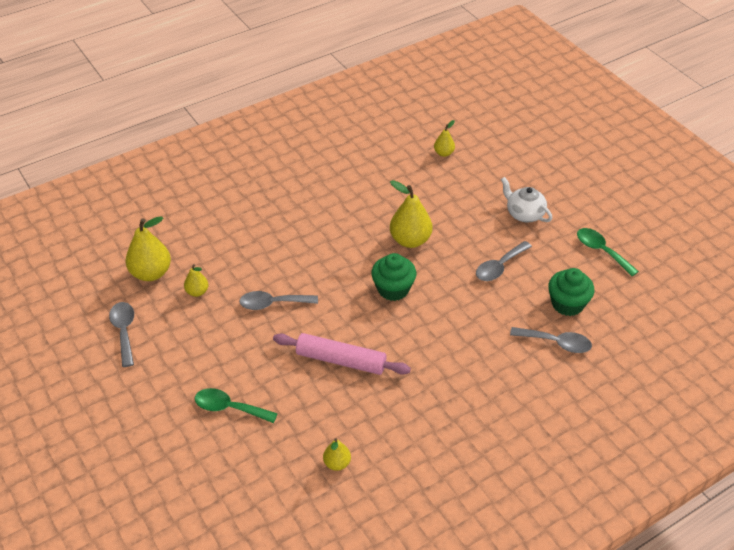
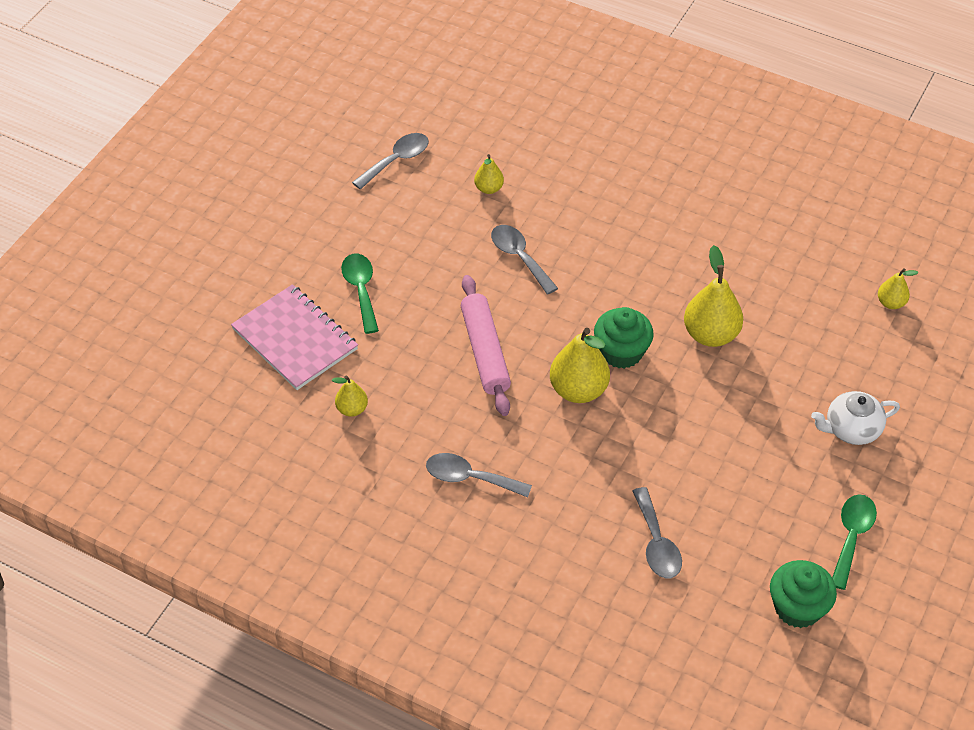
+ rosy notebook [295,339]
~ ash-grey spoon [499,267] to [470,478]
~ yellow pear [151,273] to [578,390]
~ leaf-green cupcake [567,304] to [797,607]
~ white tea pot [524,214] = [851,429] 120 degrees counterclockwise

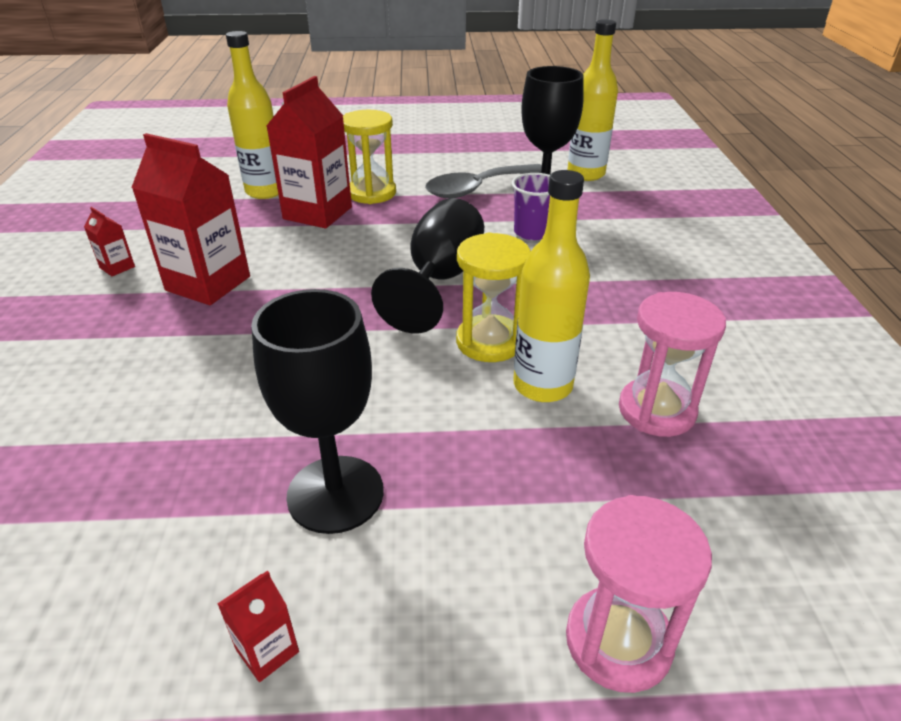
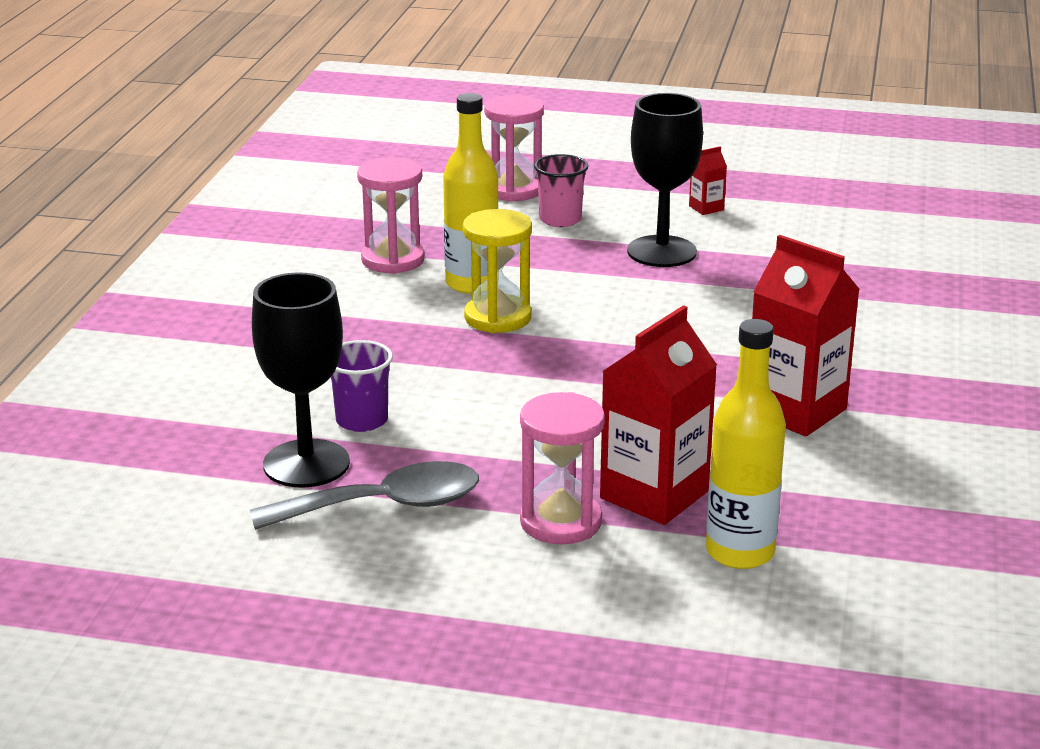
~ yellow sandglass [372,193] to rosy sandglass [560,522]
+ rosy beaker [560,220]
- crimson carton [117,267]
- black chalice [440,279]
- yellow drink bottle [586,174]

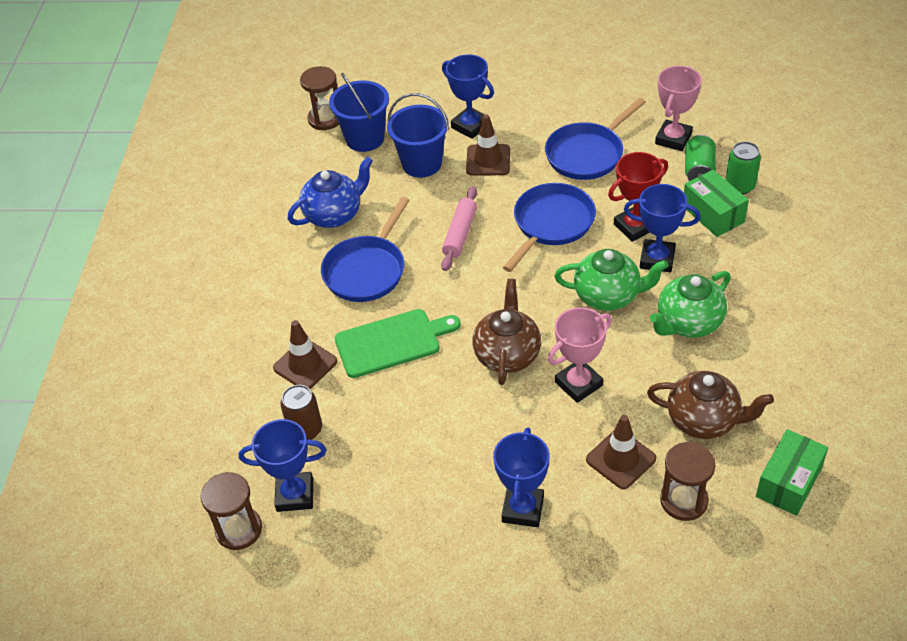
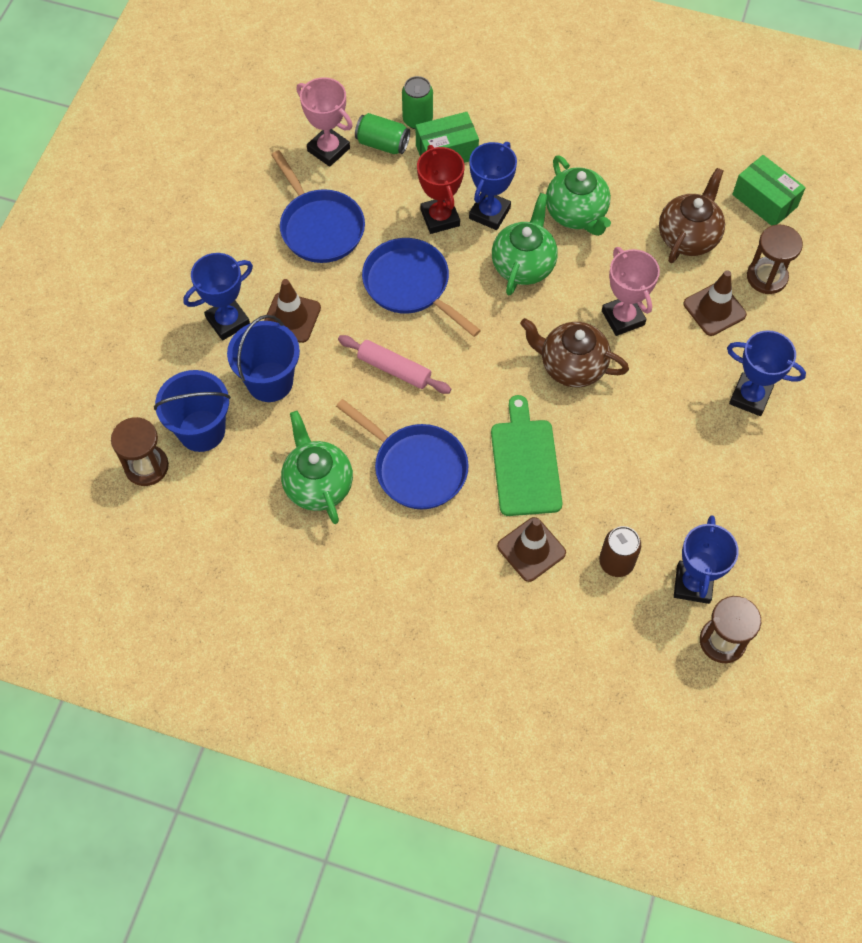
~ royal blue tea pot [334,215] to leaf-green tea pot [318,484]

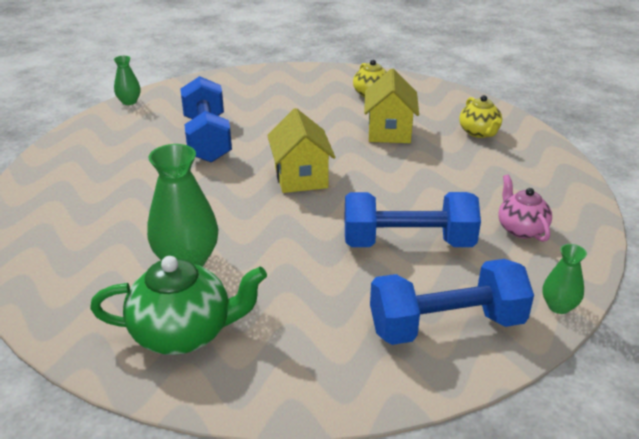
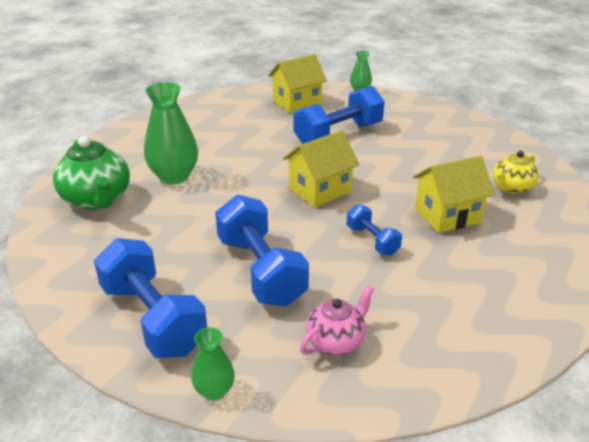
+ yellow toy house [297,103]
+ royal blue dumbbell [372,240]
- yellow tea pot [479,133]

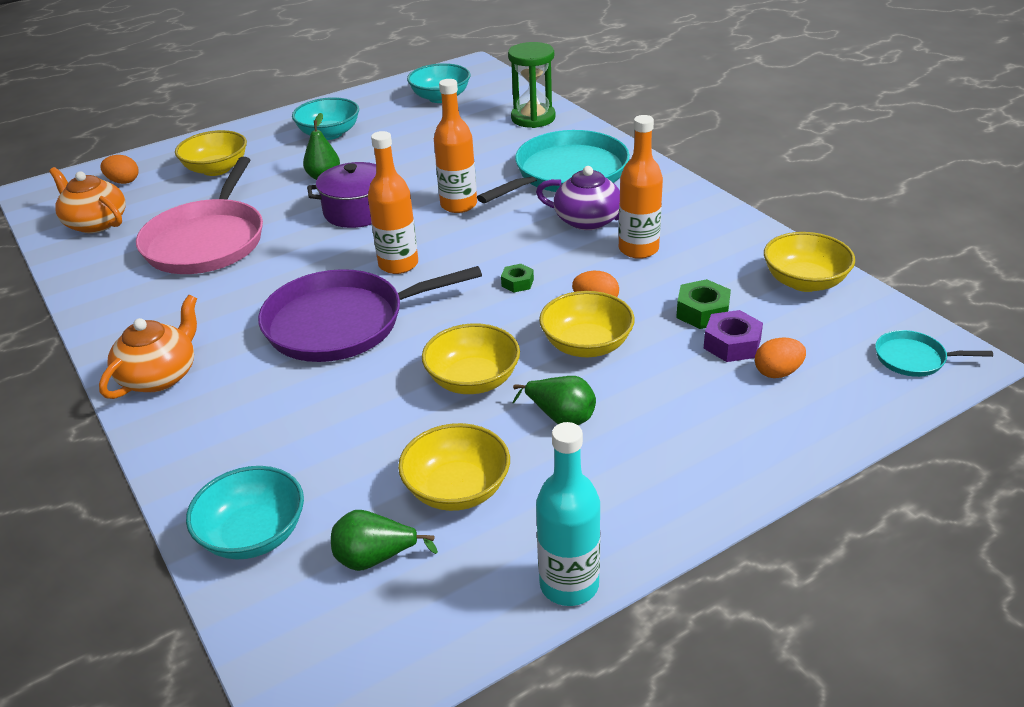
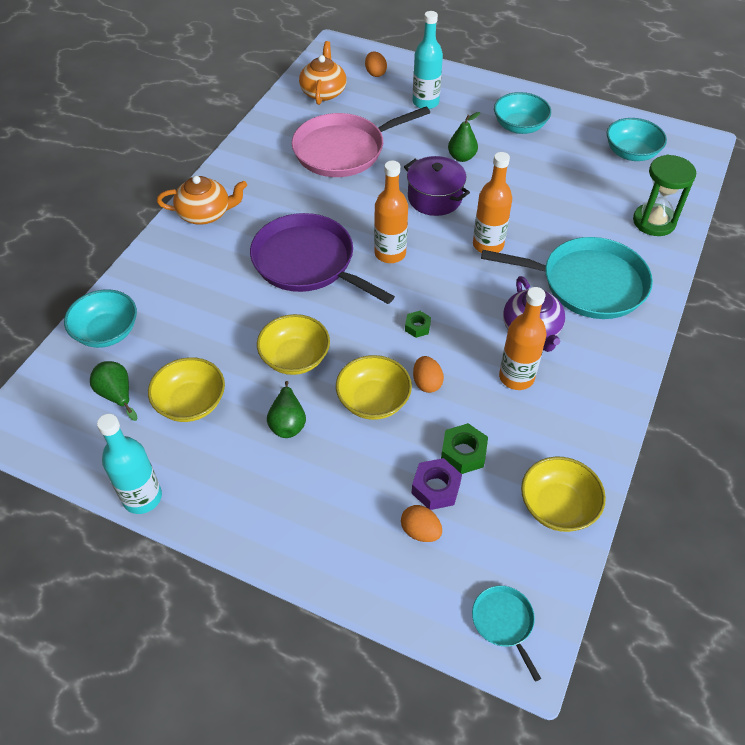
~ yellow serving bowl [216,169] to teal drink bottle [425,102]

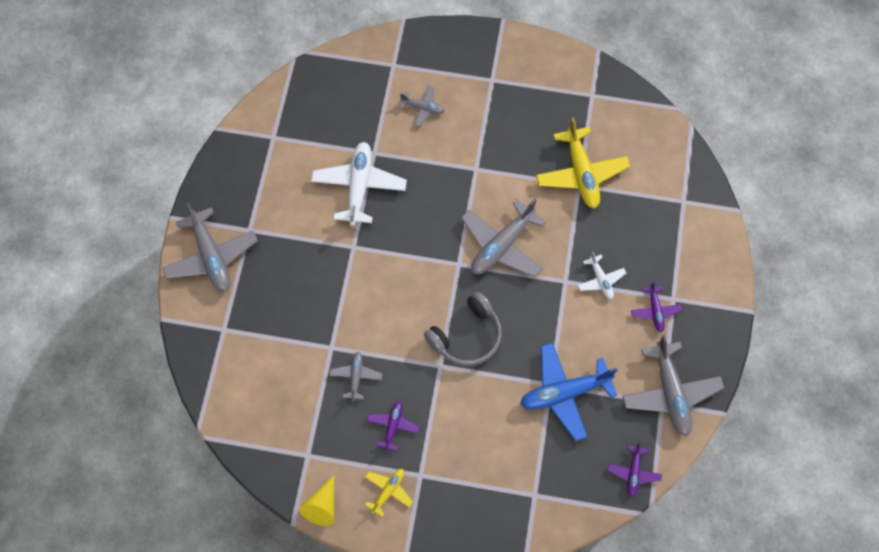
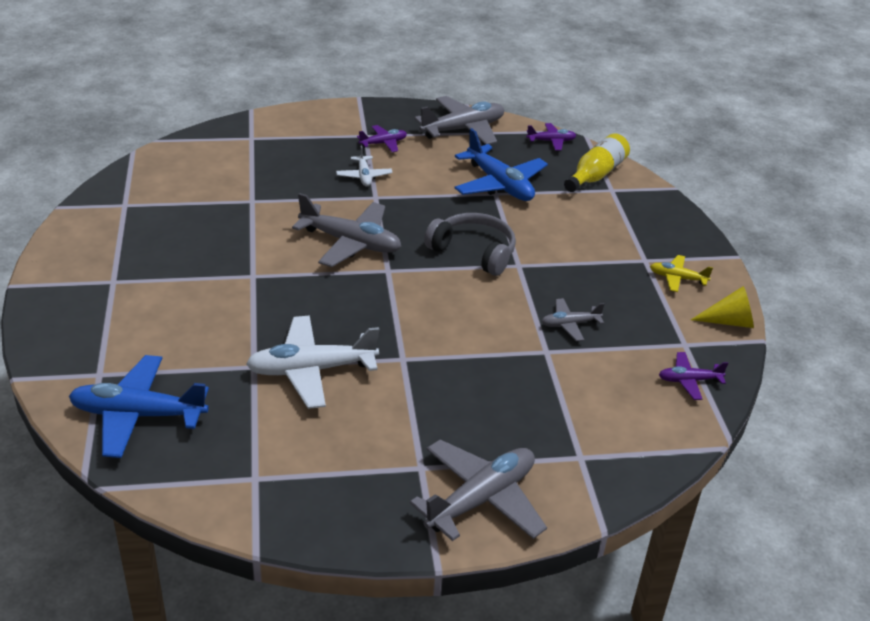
+ royal blue toy plane [138,415]
~ white toy plane [600,280] = [364,176] 120 degrees clockwise
+ yellow drink bottle [596,175]
~ violet toy plane [393,426] to [689,380]
- ash-grey toy plane [423,108]
- yellow toy plane [581,173]

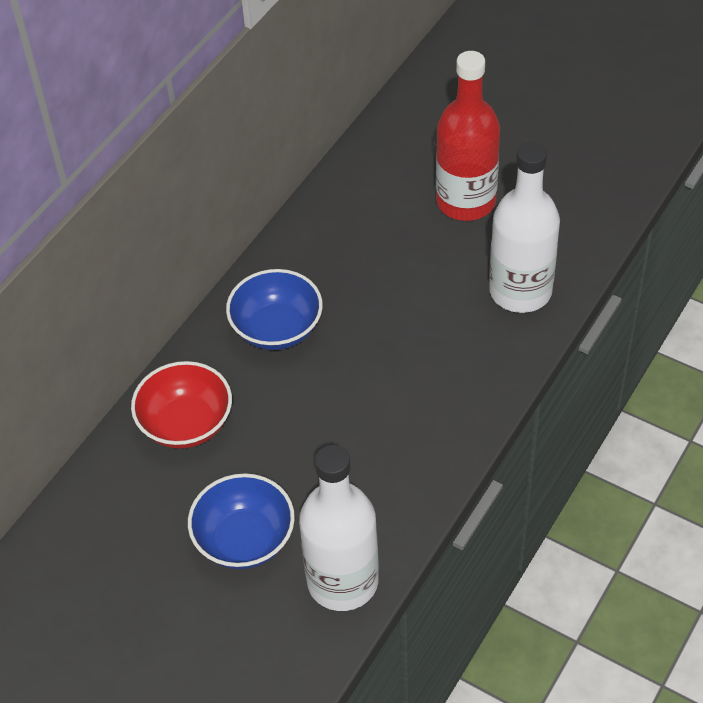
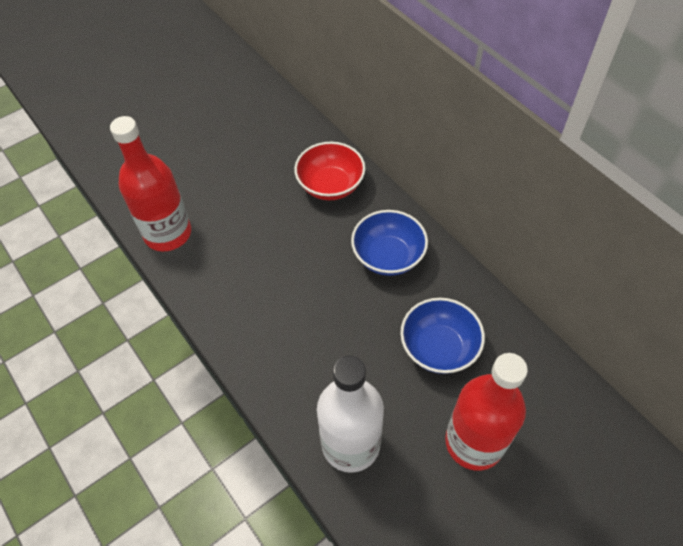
~ white drink bottle [342,581] to crimson drink bottle [168,233]
~ royal blue serving bowl [244,539] to [439,348]

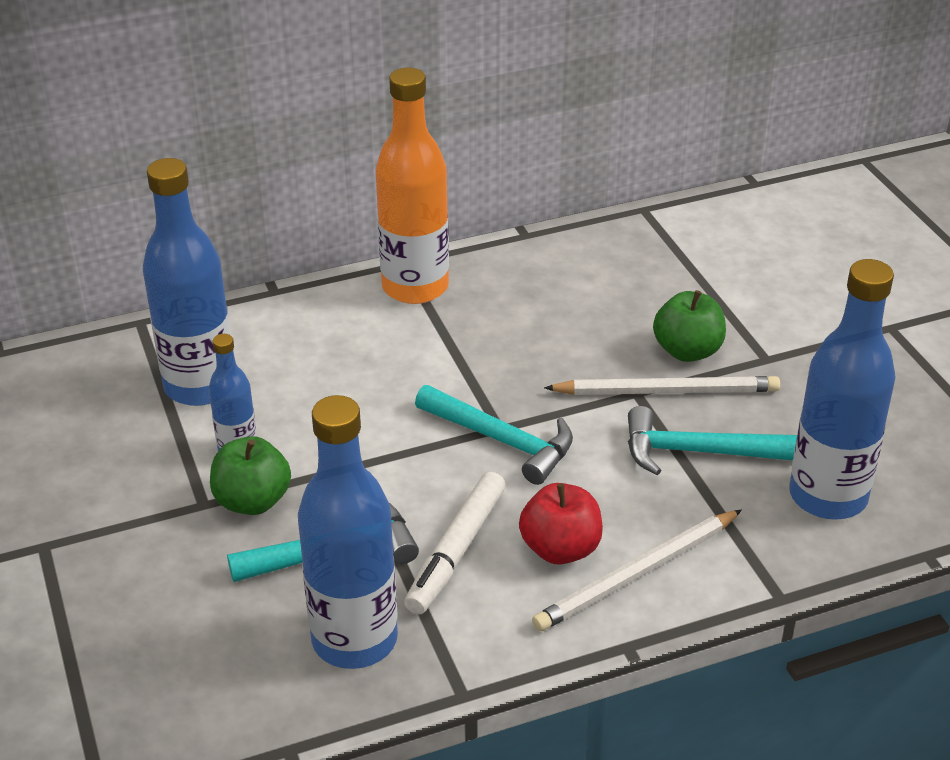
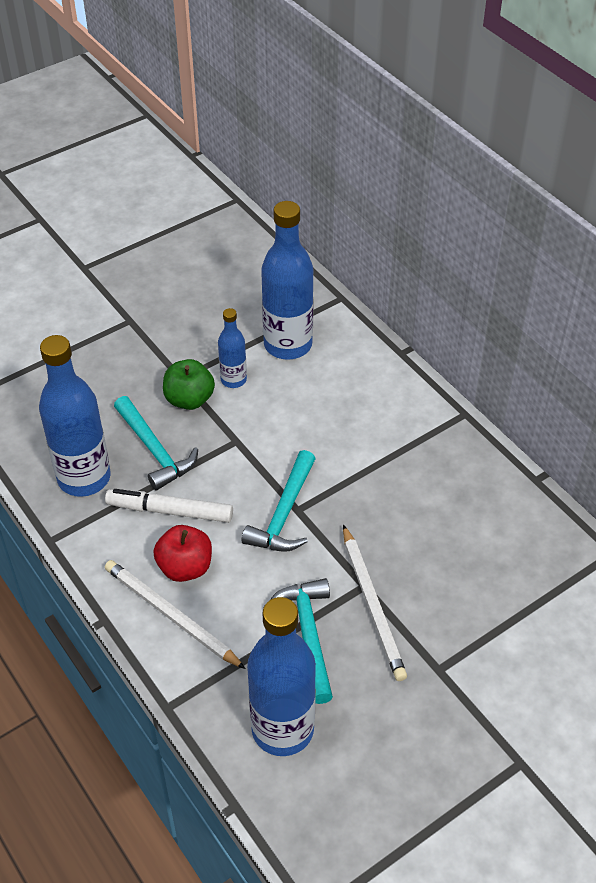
- orange-coloured drink bottle [415,287]
- leaf-green apple [687,351]

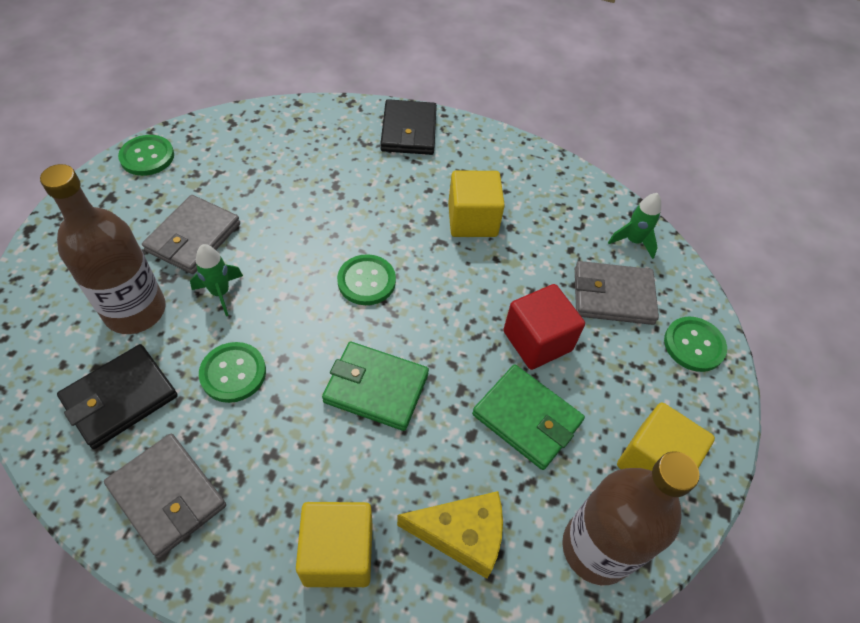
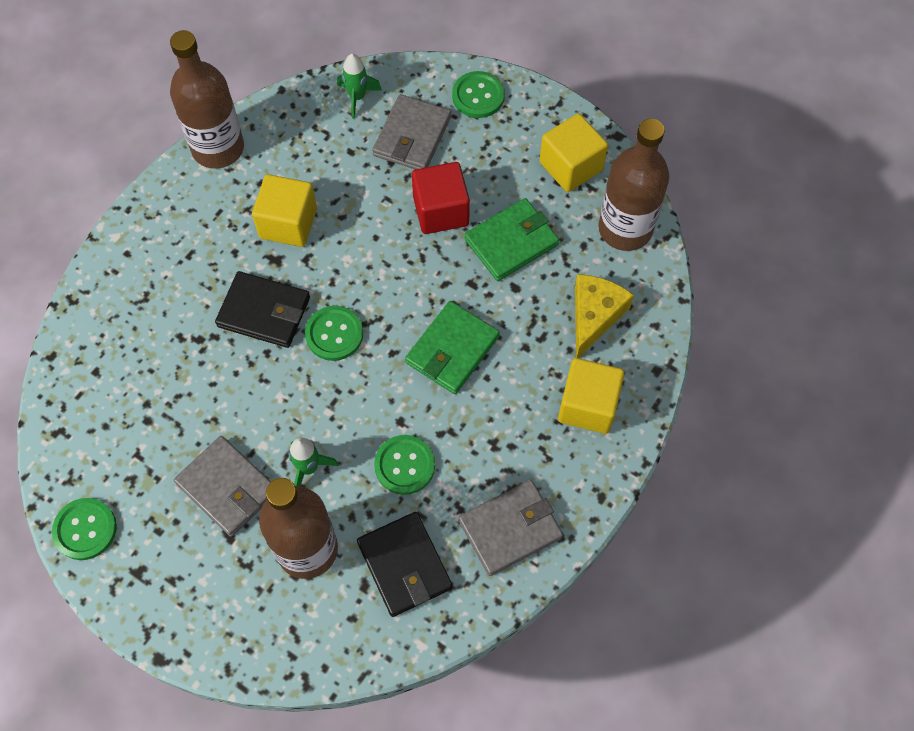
+ dark brown drink bottle [218,148]
~ black card wallet [409,131] to [264,312]

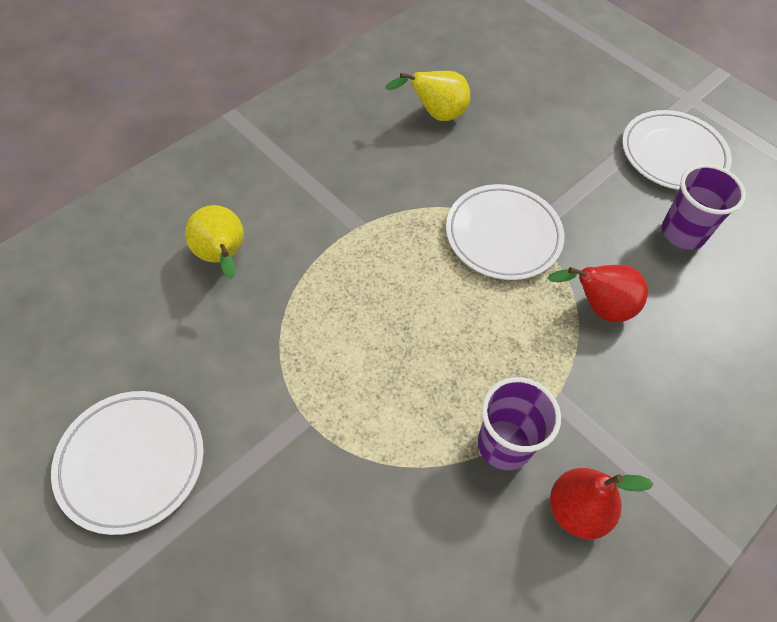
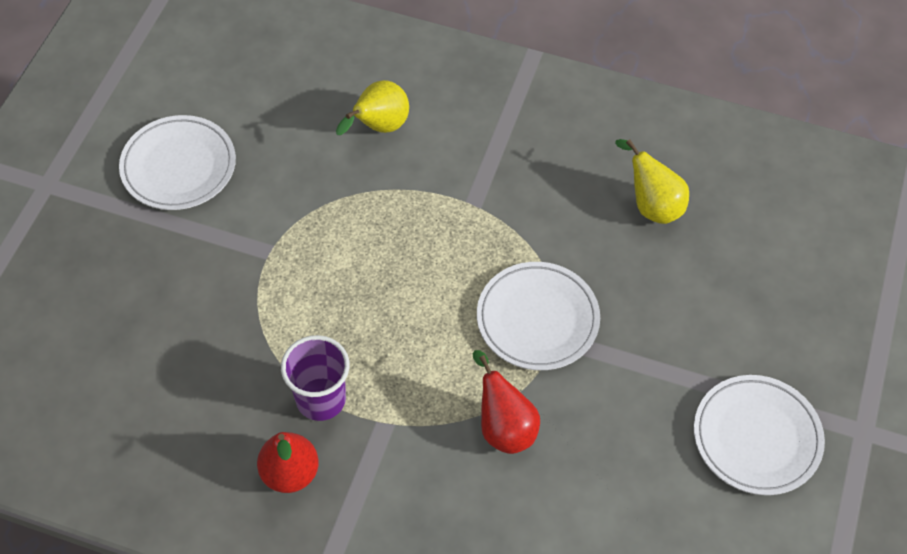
- violet beaker [683,233]

